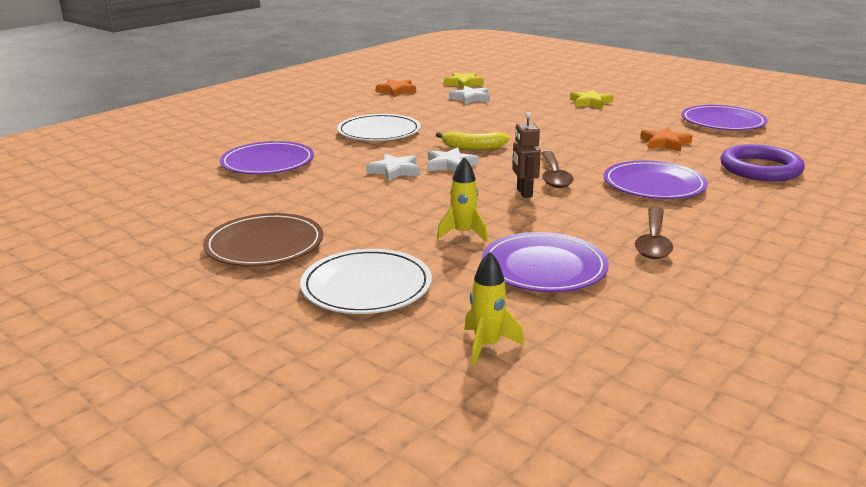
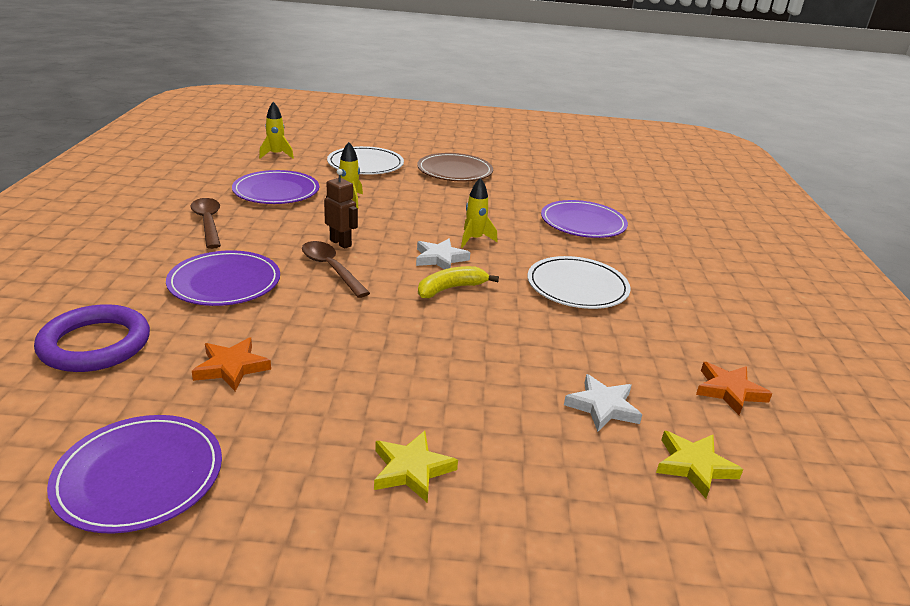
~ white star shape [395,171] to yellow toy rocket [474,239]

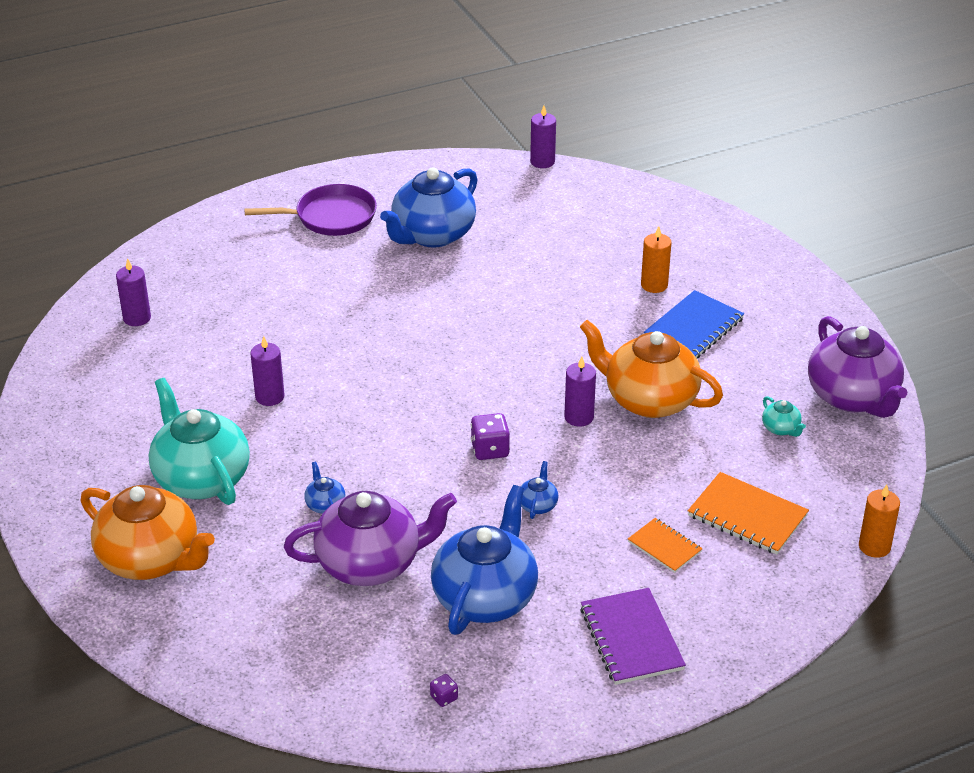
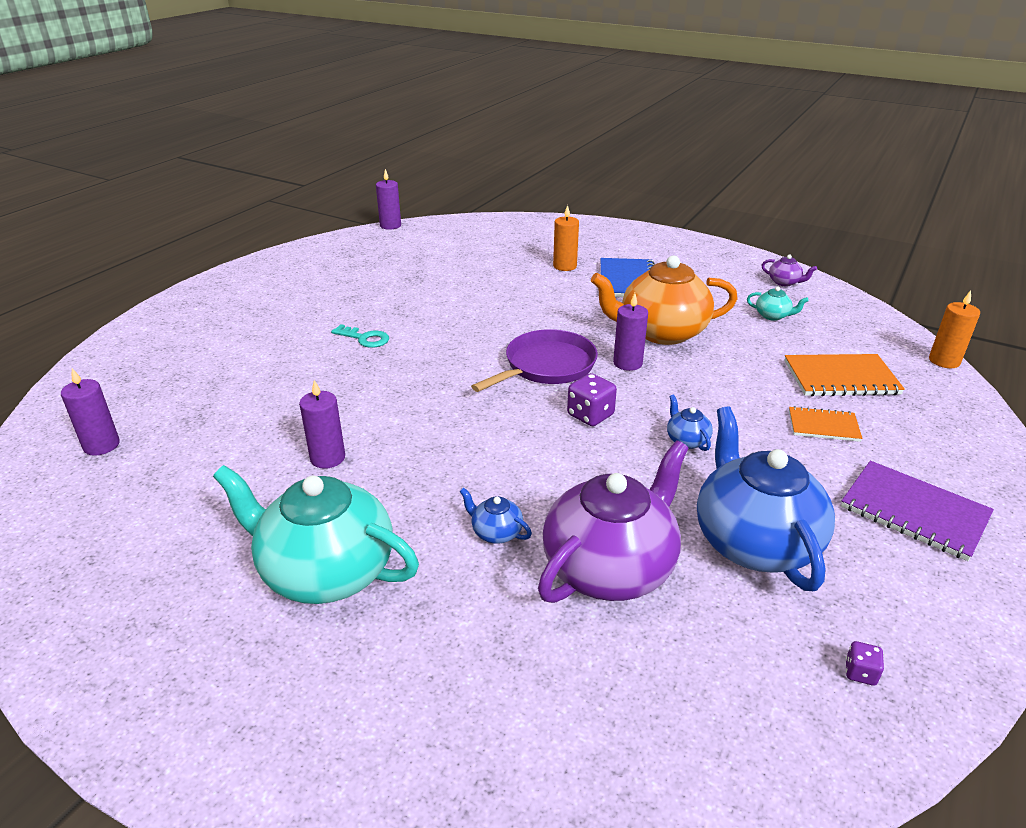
+ teal key [365,338]
~ violet pan [331,217] to [546,366]
~ violet tea pot [853,397] = [784,282] x0.41
- orange-coloured tea pot [151,559]
- royal blue tea pot [432,235]

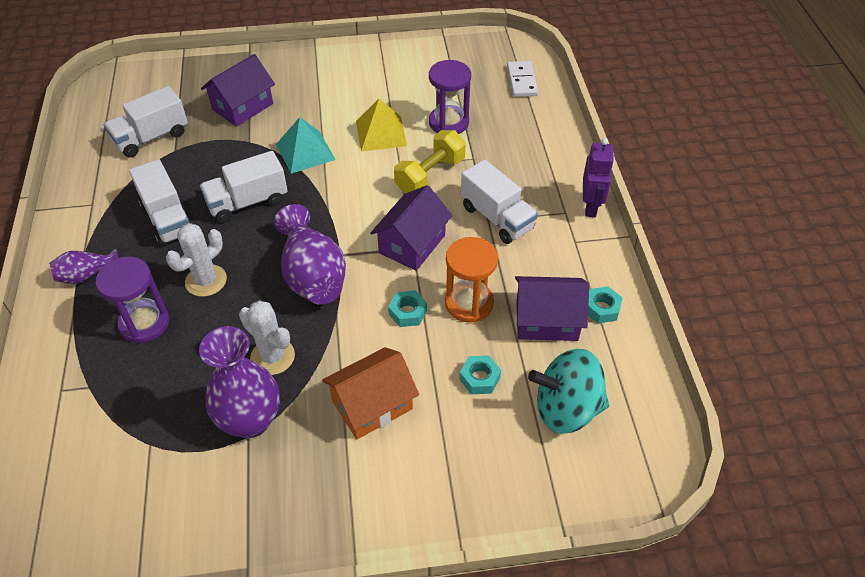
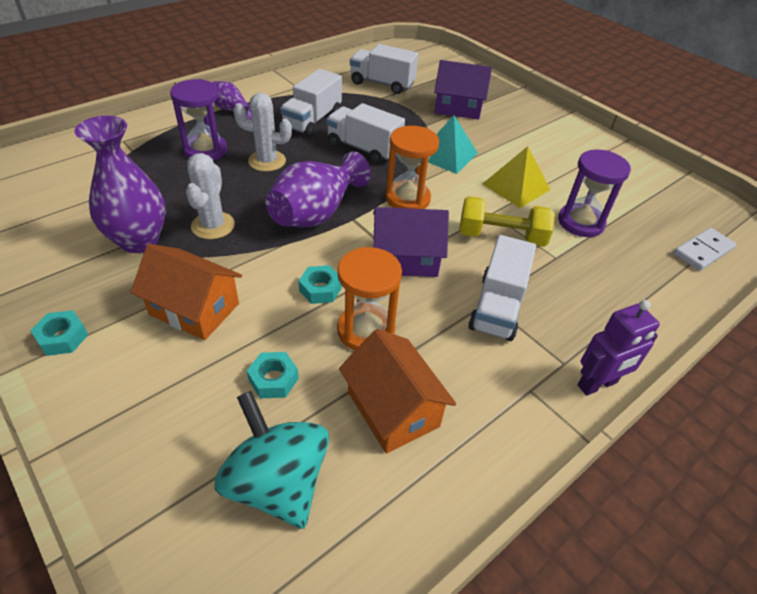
~ teal hexagon nut [602,308] to [62,337]
~ violet toy house [546,320] to orange-coloured toy house [393,409]
+ orange-coloured sandglass [407,198]

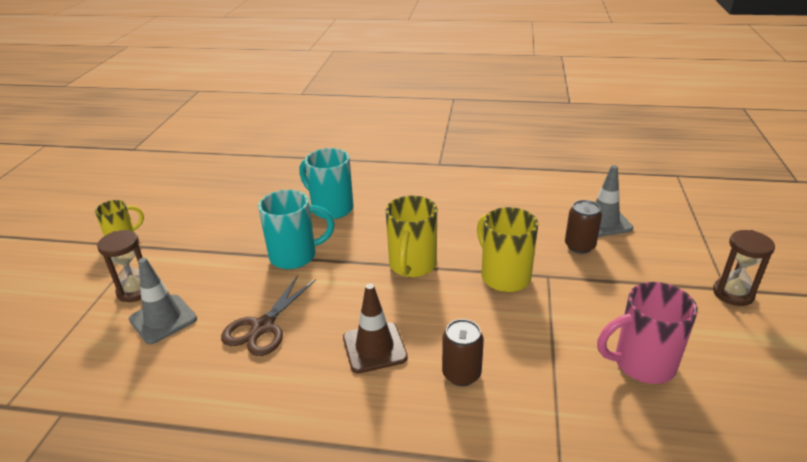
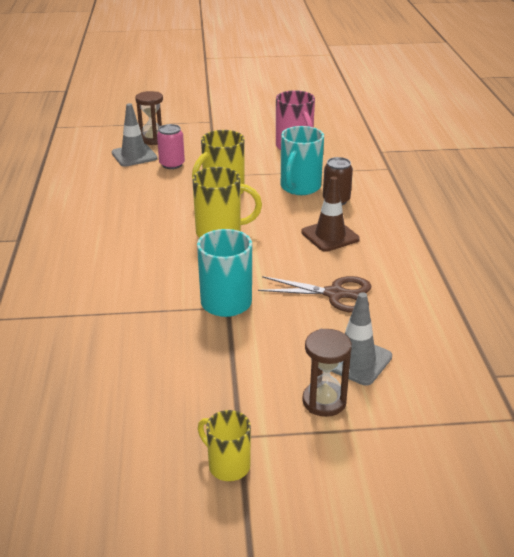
~ dark brown sandglass [733,293] to [152,139]
~ dark brown can [579,246] to rosy can [172,164]
~ teal tea mug [331,208] to [299,187]

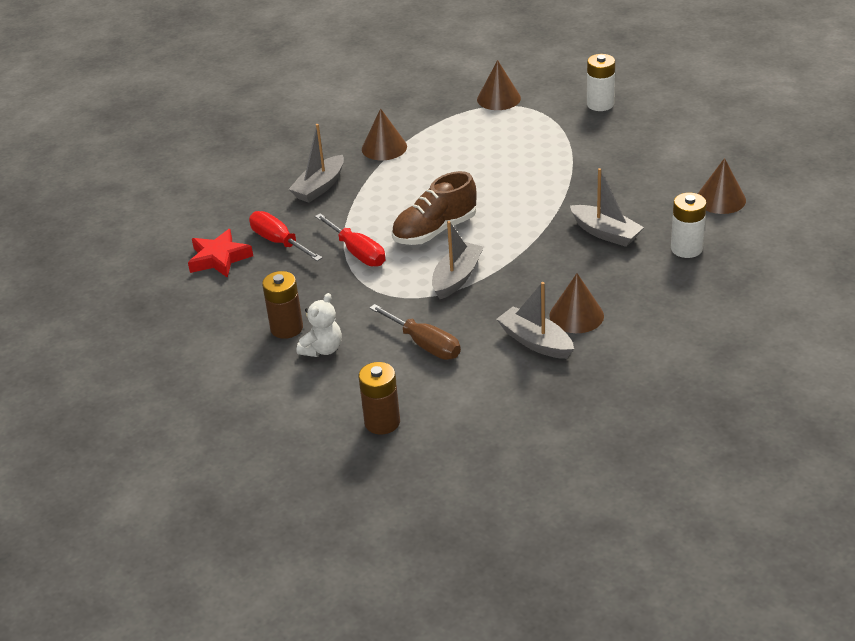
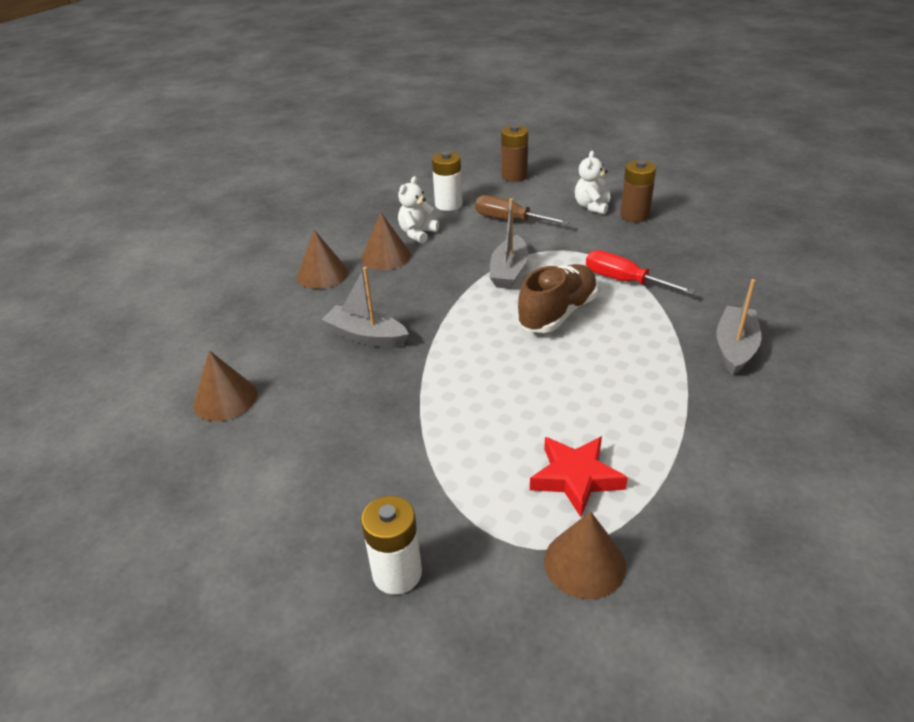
~ dark brown cone shape [384,147] to [322,274]
~ ash-grey toy boat [535,342] to white stuffed bear [417,233]
~ white battery [686,248] to [448,204]
~ crimson star shape [219,258] to [576,478]
- crimson flat screwdriver [279,242]

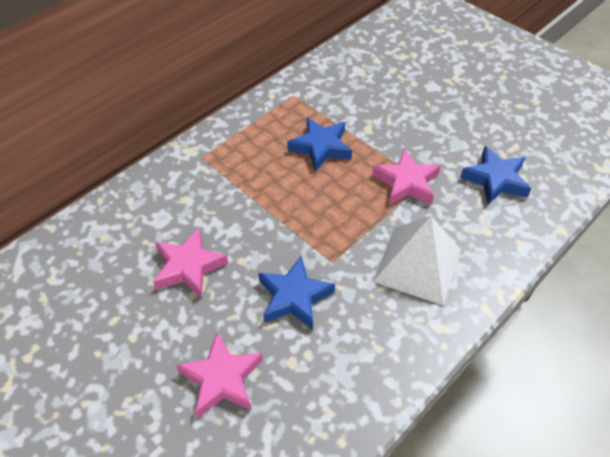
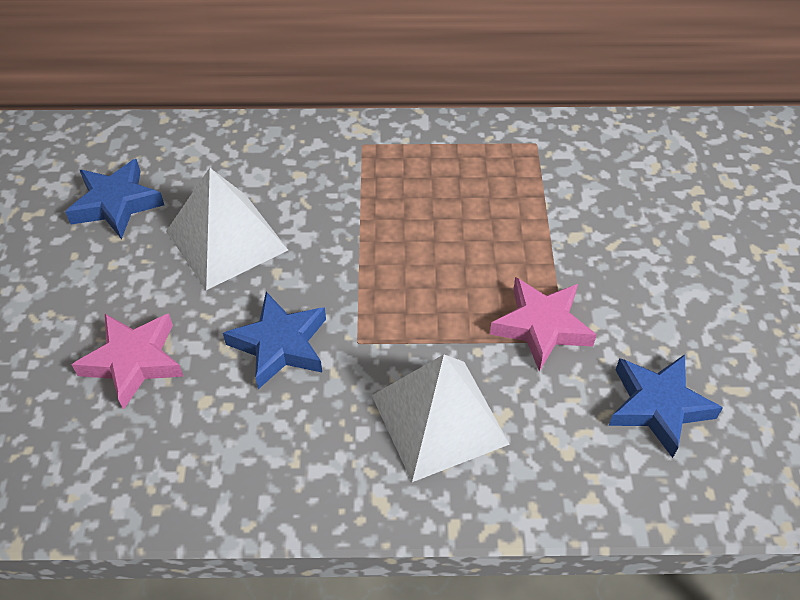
~ royal blue star shape [321,147] to [116,204]
~ rosy star shape [189,267] to white pyramid shape [226,240]

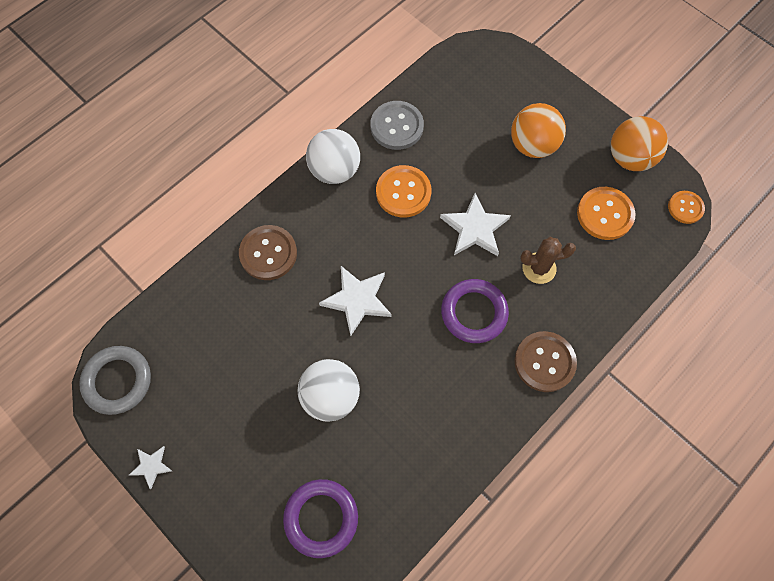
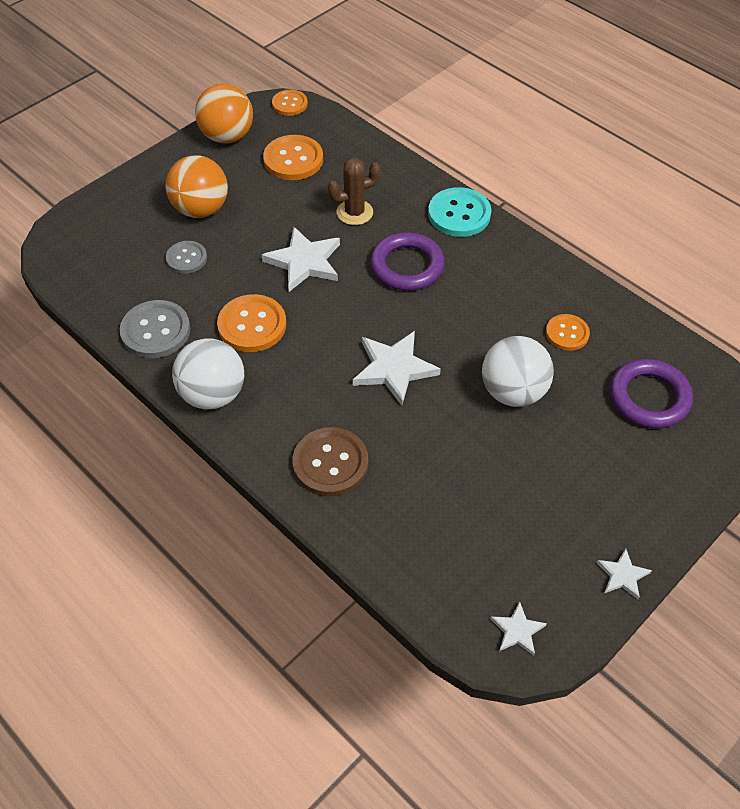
+ ash-grey shirt button [186,258]
~ dark brown saguaro cactus [539,268] = [354,212] 75 degrees clockwise
~ dark brown shirt button [544,362] to teal shirt button [459,214]
~ ash-grey torus [118,381] to white star shape [517,631]
+ orange-coloured shirt button [567,333]

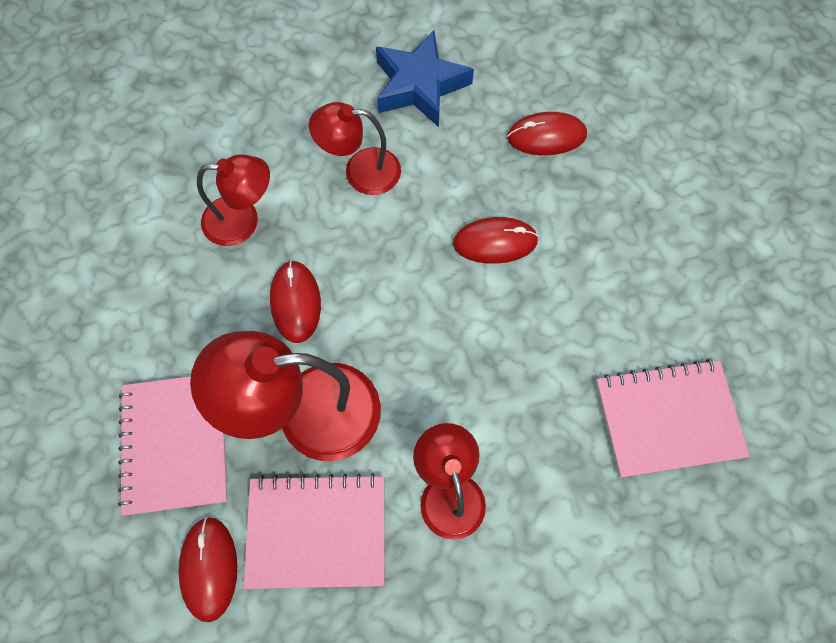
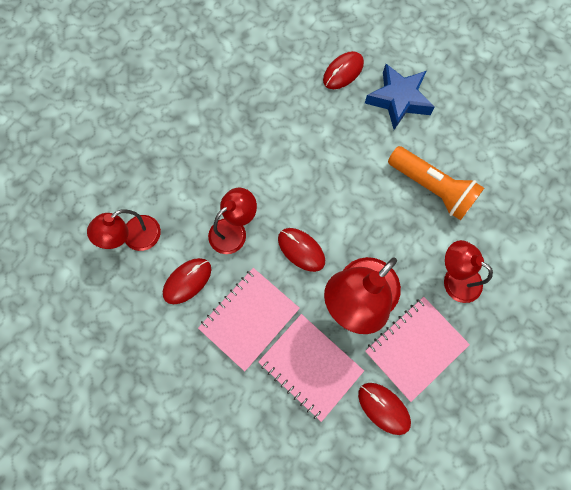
~ crimson lamp [360,171] to [134,238]
~ crimson PC mouse [495,242] to [187,281]
~ rosy notebook [668,419] to [249,318]
~ royal blue star shape [420,85] to [398,99]
+ orange-coloured pocket torch [432,188]

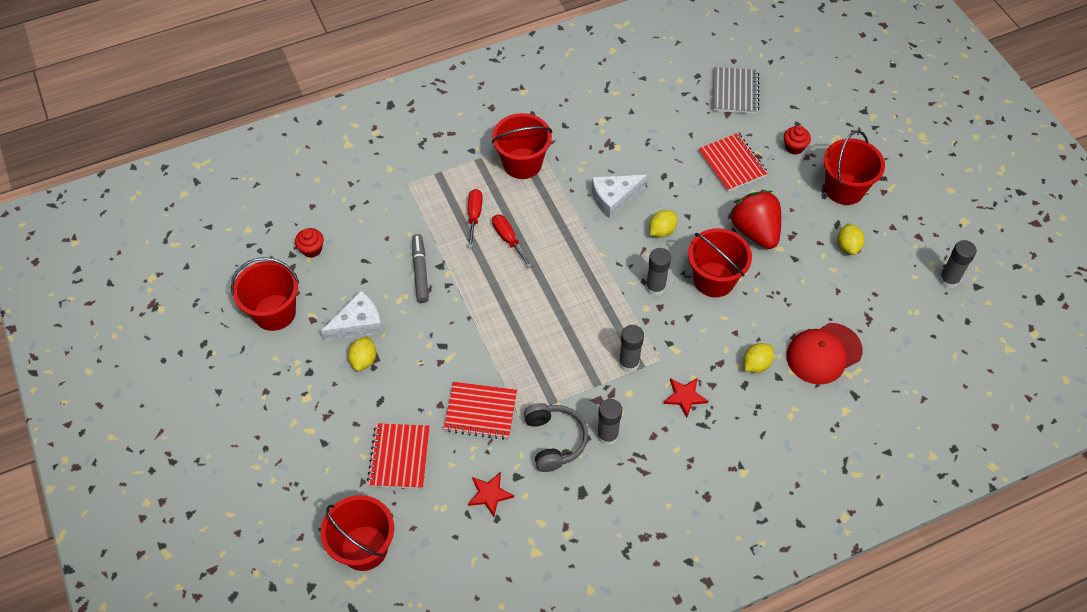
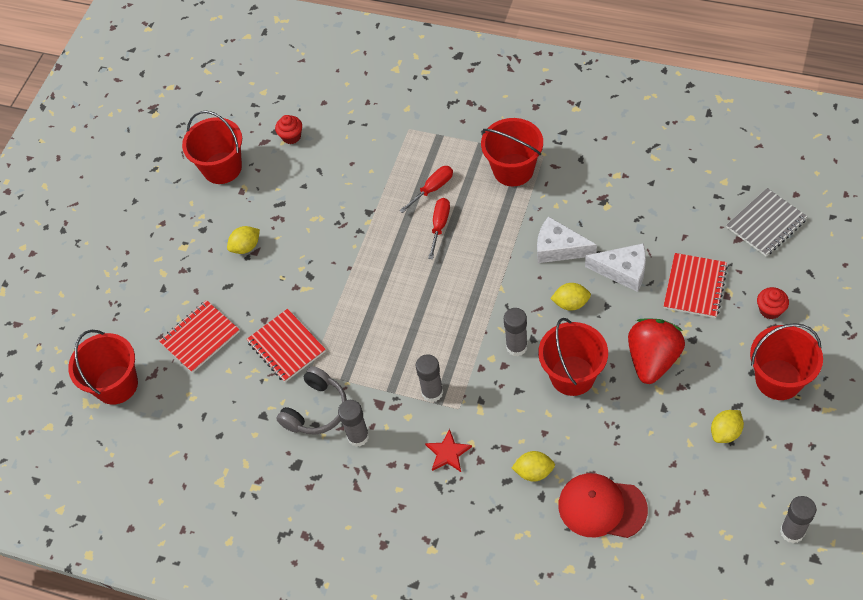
~ white cheese wedge [358,324] to [623,271]
- ash-grey marker pen [420,271]
- crimson star shape [489,494]

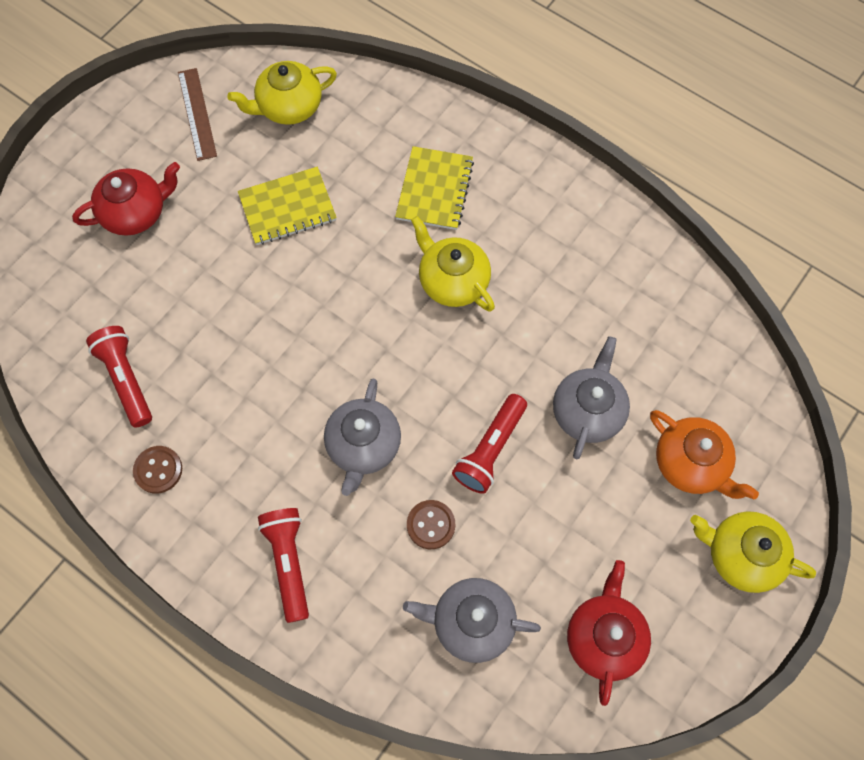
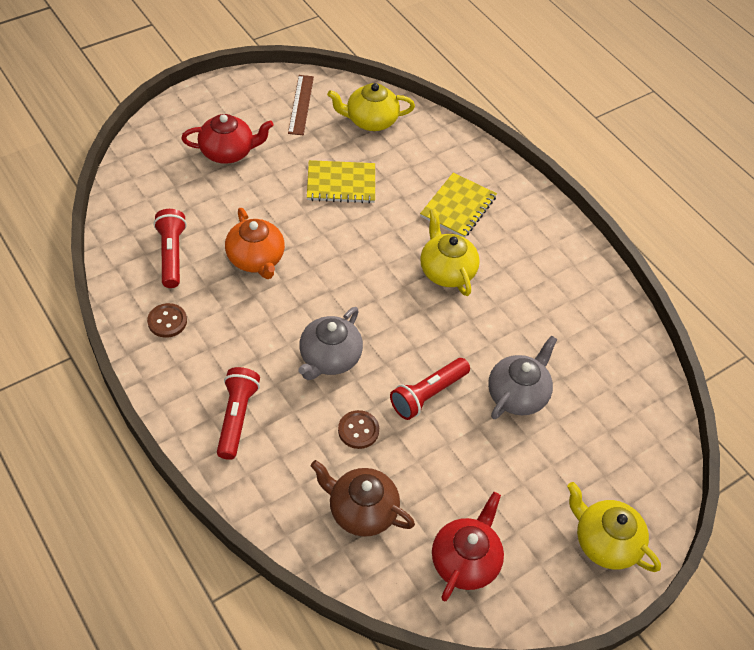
~ orange-coloured tea pot [691,464] to [256,259]
~ ash-grey tea pot [471,622] to dark brown tea pot [361,510]

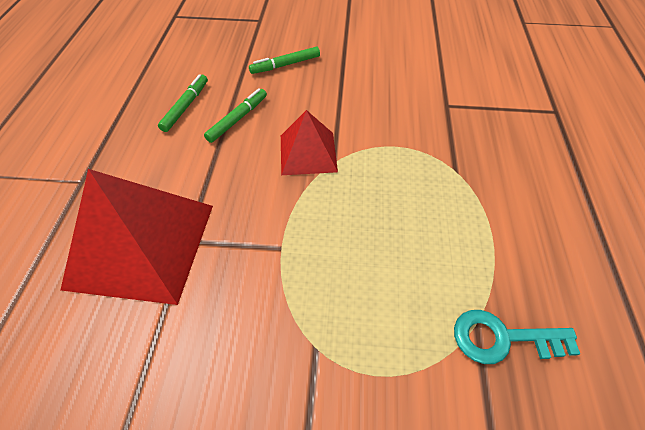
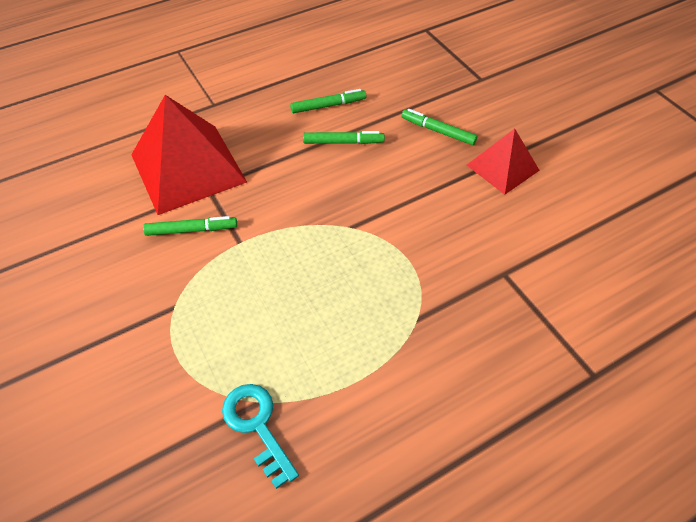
+ leaf-green marker pen [191,230]
~ crimson pyramid shape [308,153] to [502,167]

